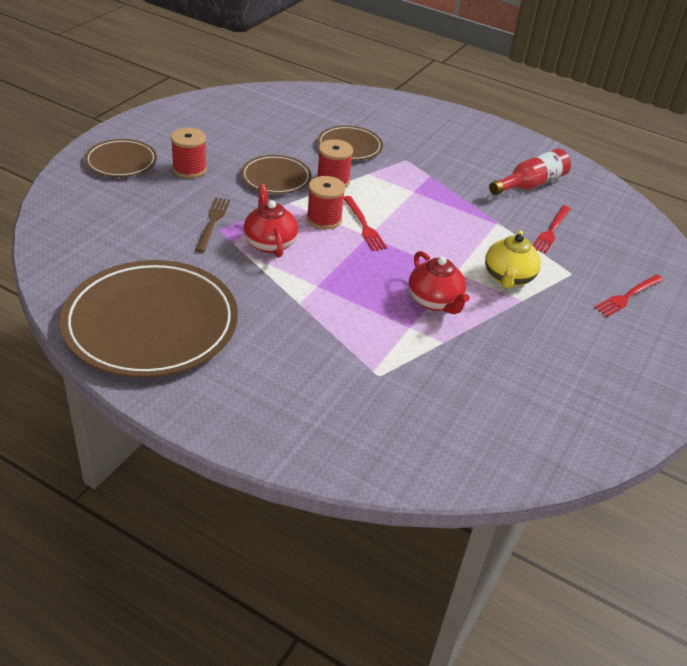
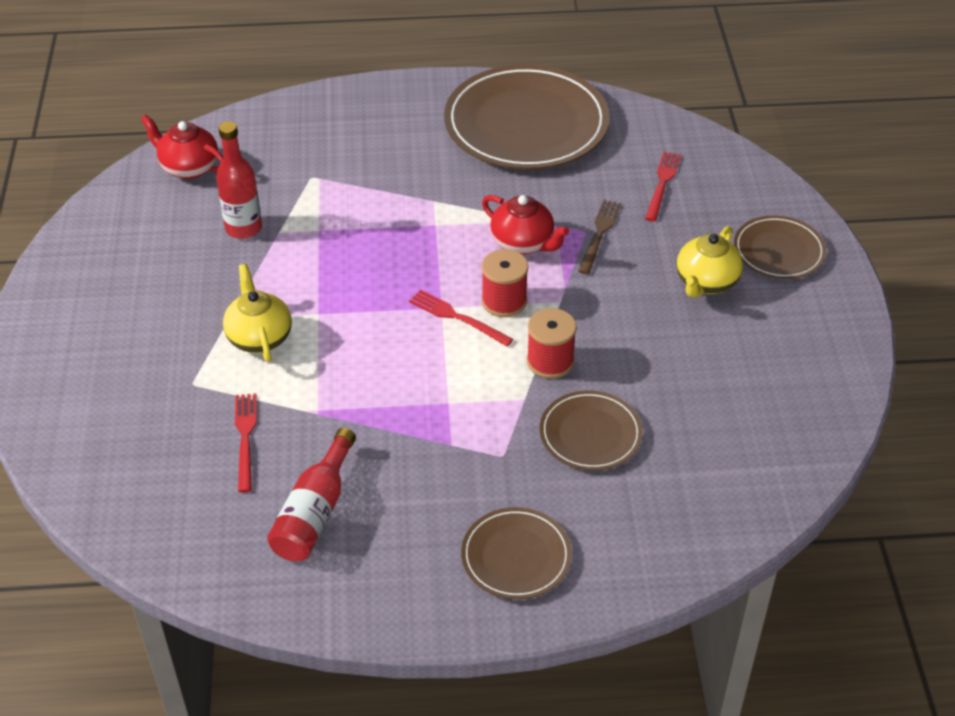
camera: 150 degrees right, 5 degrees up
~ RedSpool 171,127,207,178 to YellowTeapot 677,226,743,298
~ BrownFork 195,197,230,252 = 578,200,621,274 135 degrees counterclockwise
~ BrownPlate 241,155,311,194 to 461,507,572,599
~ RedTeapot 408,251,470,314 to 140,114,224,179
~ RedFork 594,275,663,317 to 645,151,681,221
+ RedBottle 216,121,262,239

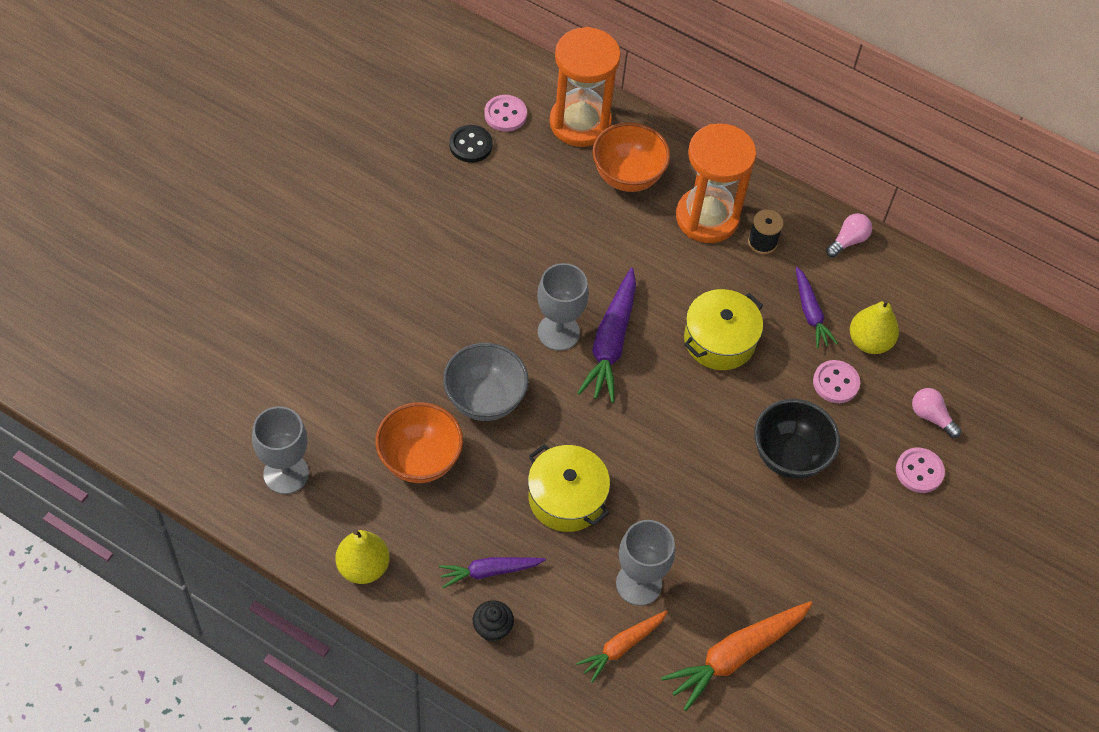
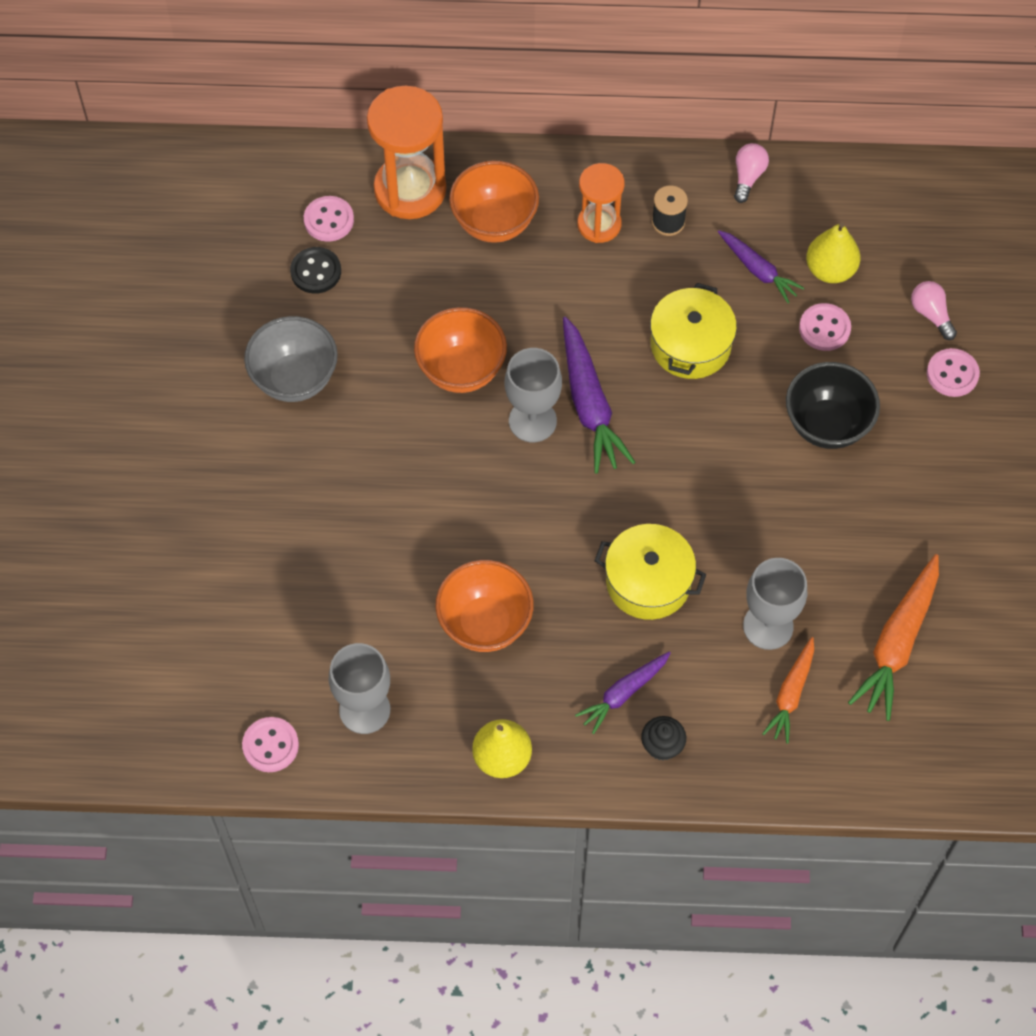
camera: 25 degrees left, 5 degrees up
~ GreyBowl 443,343,529,421 to 244,316,338,402
~ OrangeHourglass 676,123,756,243 = 577,163,624,243 x0.61
~ PinkLightBulb 912,388,961,438 = 911,281,957,340 45 degrees clockwise
+ PinkButton 242,717,299,772
+ OrangeBowl 414,307,507,393

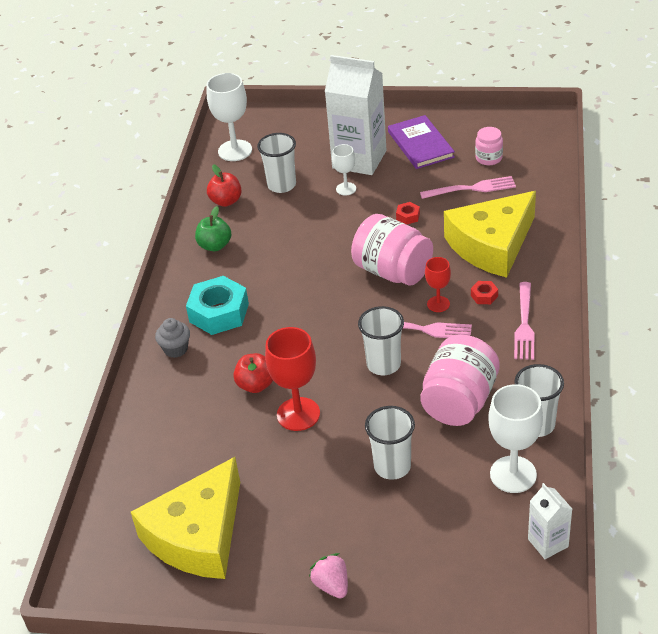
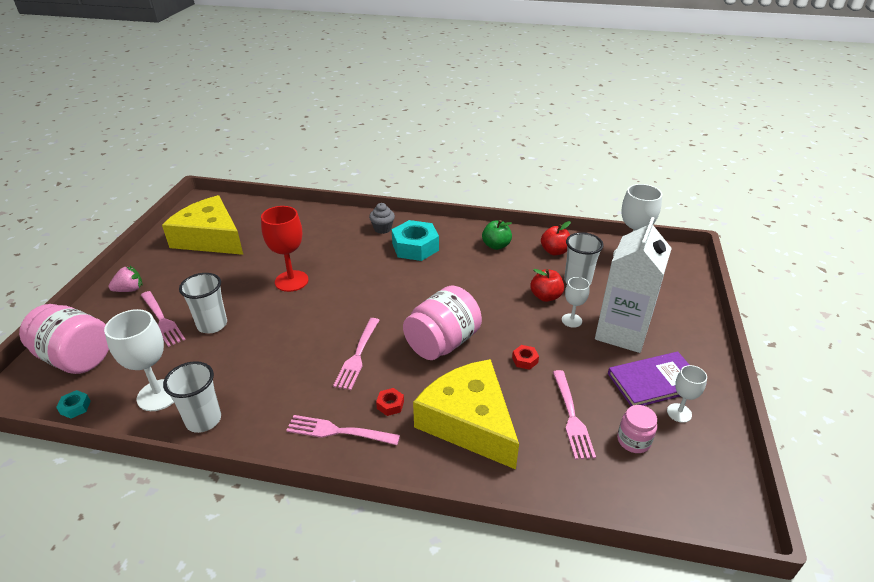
camera: 90 degrees right, 5 degrees down
~ RedApple 233,353,273,393 to 530,269,564,302
- WhiteCup 358,306,404,375
~ PinkJar 421,335,500,426 to 19,304,109,374
- RedGoblet 425,257,451,312
~ WhiteCarton 528,483,572,559 to TurquoiseNut 56,390,91,419
+ PinkFork 141,291,186,347
+ WhiteGoblet 667,365,707,423

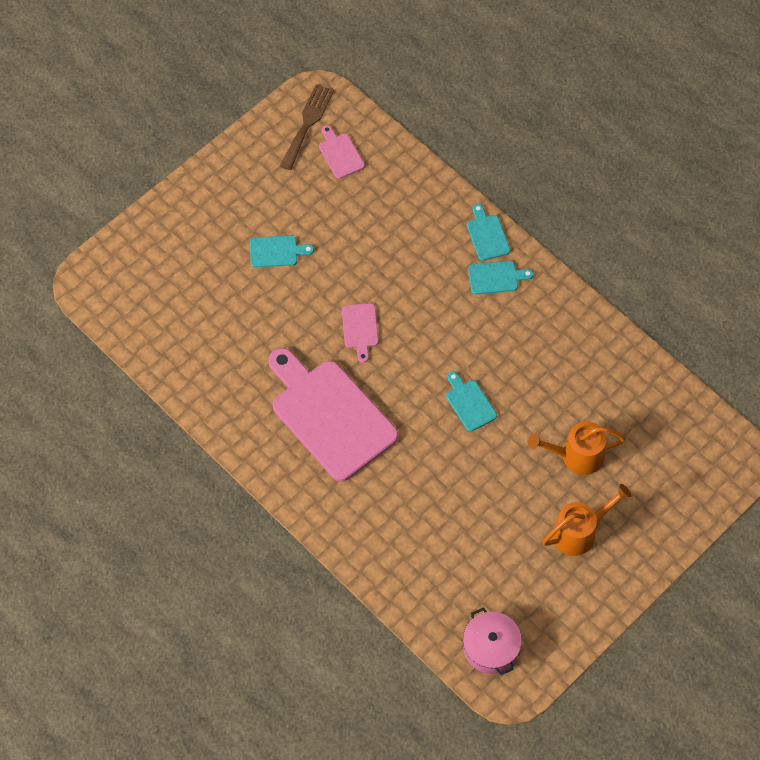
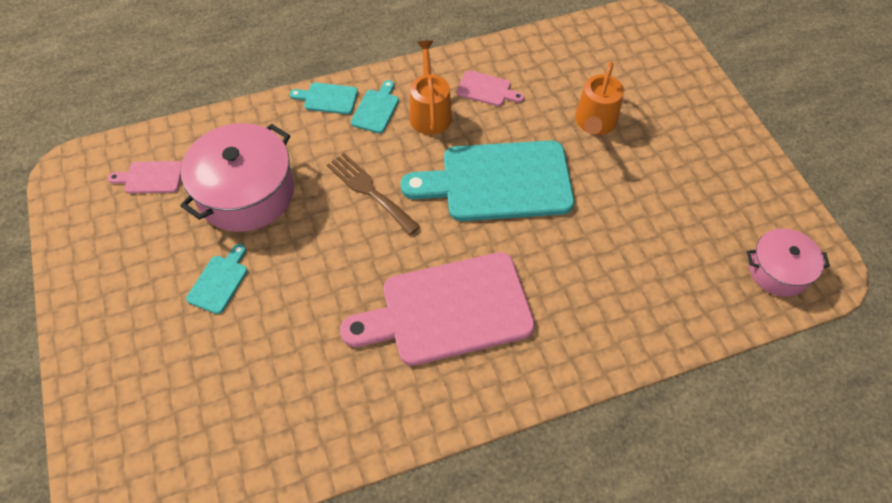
camera: 65 degrees left, 5 degrees down
~ BrownFork 280,84,334,170 to 327,153,420,235
~ PinkCuttingBoard 342,303,379,363 to 457,70,524,106
~ TurquoiseCuttingBoard 446,372,497,432 = 400,140,574,221 x2.35
~ OrangeWateringCan 542,484,632,556 to 409,40,452,135
+ PinkPot 180,123,294,232

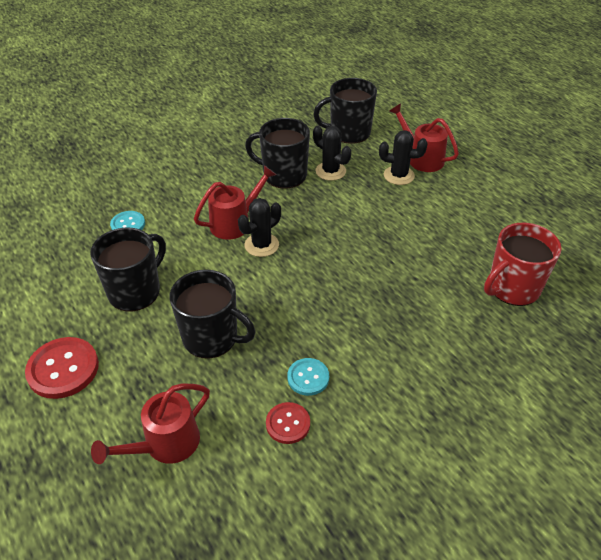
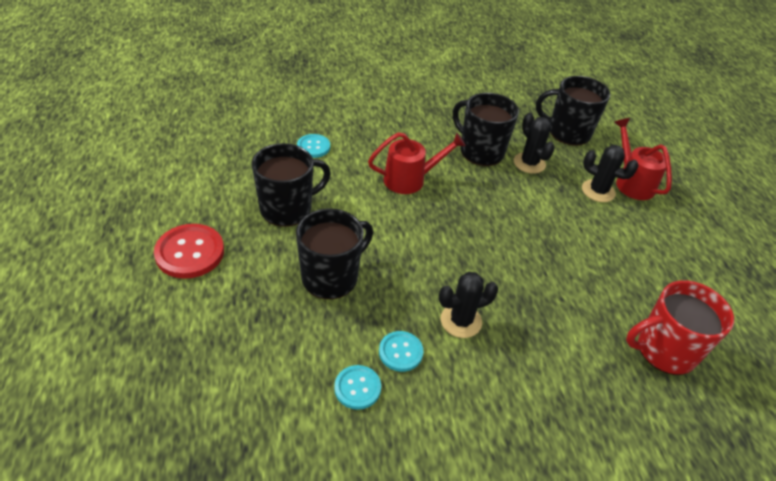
camera: 20 degrees right, 0 degrees up
- RedWateringCan 91,384,210,464
~ BlackMug 170,270,256,358 = 296,208,373,299 90 degrees counterclockwise
~ BlackCactus 238,198,281,257 to 439,272,498,338
~ RedButton 266,402,310,444 to TurquoiseButton 334,365,381,410

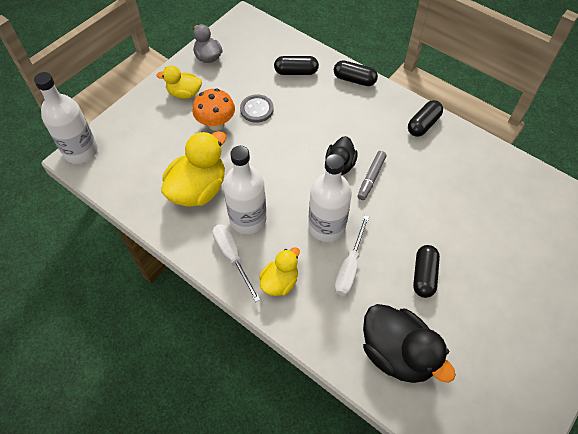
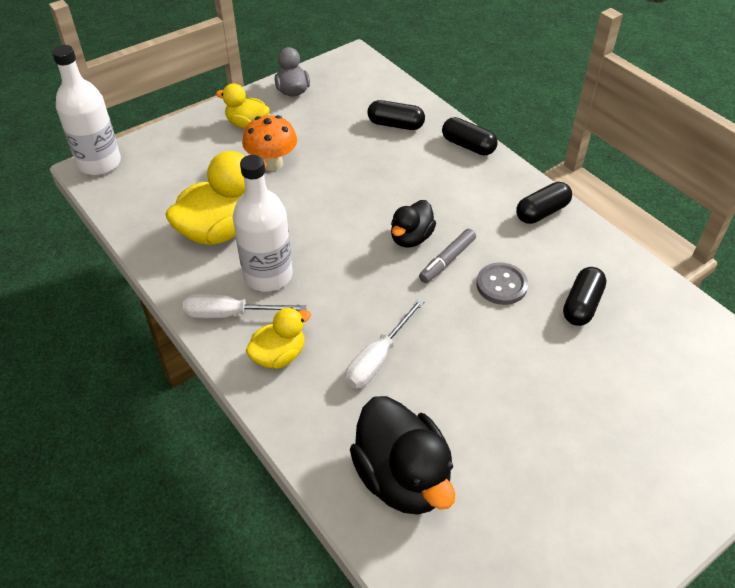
camera: 15 degrees right, 10 degrees down
~ WhiteScrewdriver 213,224,261,302 = 183,294,307,318 75 degrees counterclockwise
~ GreyButton 240,94,274,123 to 477,262,528,305
- WhiteBottle 308,154,352,242
~ BlackCapsule 413,245,440,298 to 563,267,607,326

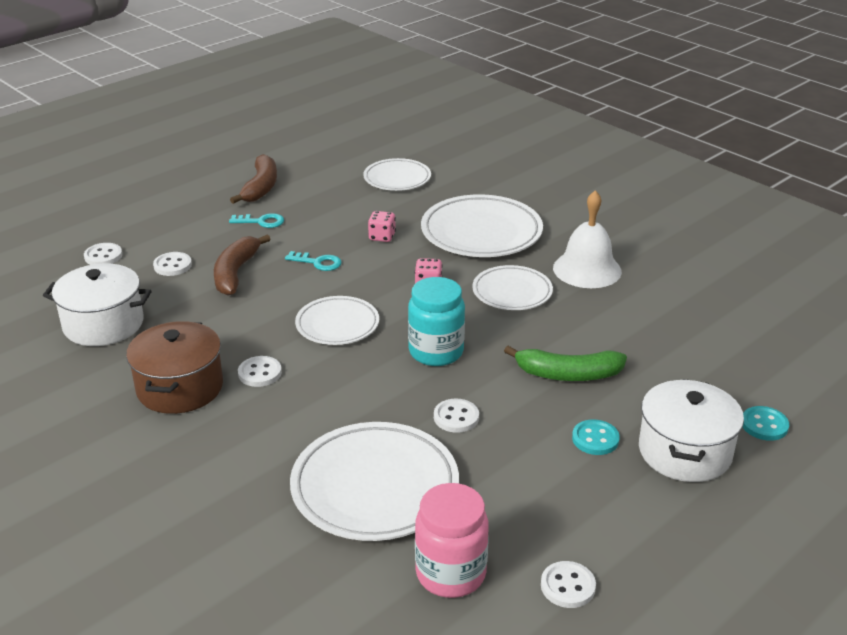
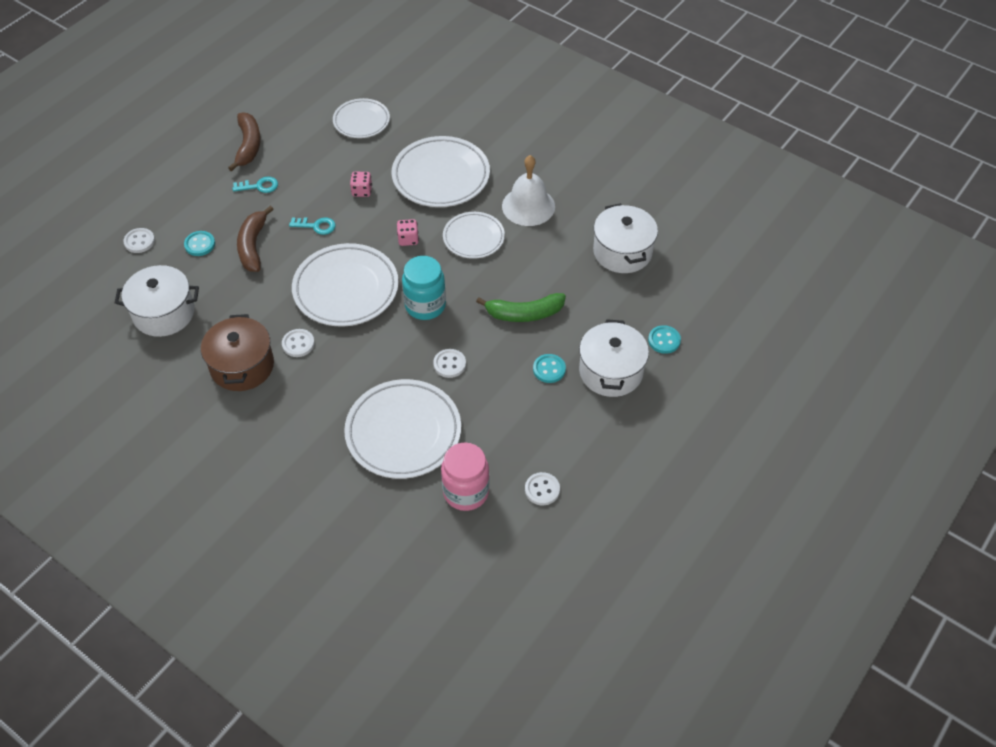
camera: 10 degrees left, 20 degrees up
~ WhiteButton 153,252,192,276 to TurquoiseButton 184,231,215,256
~ WhitePlate 295,296,379,345 = 292,243,399,327 x1.65
+ WhitePot 593,203,658,273

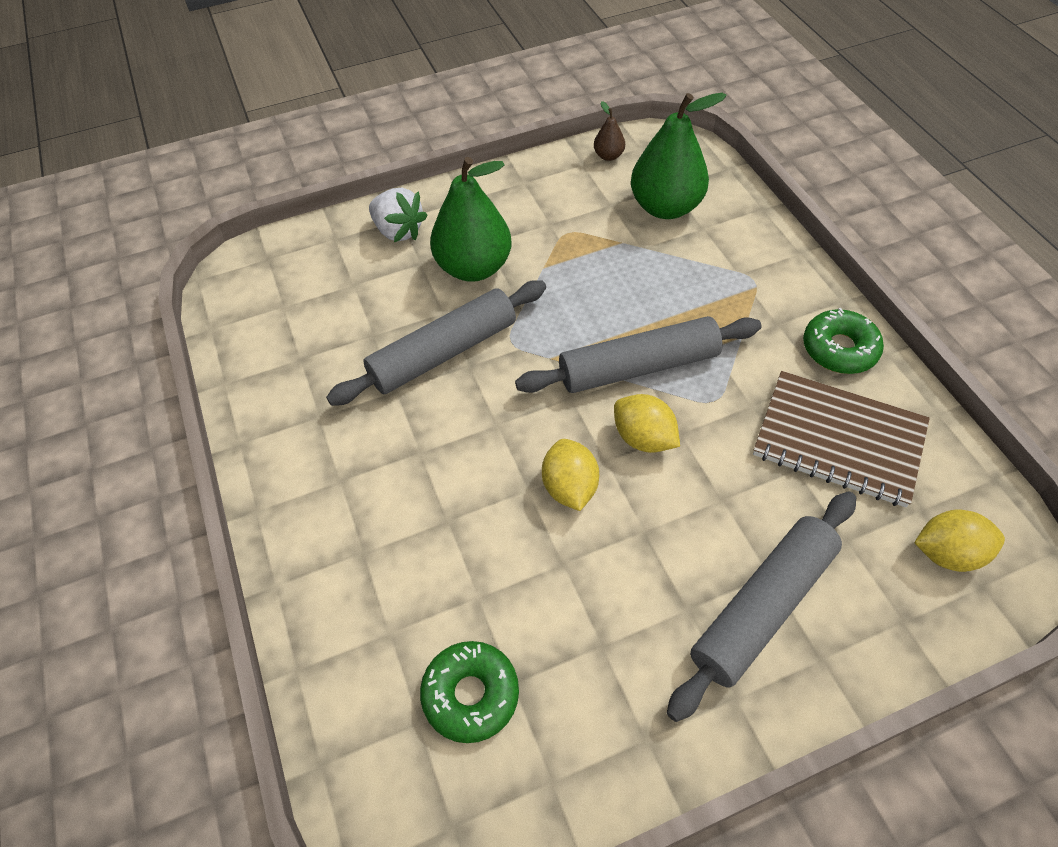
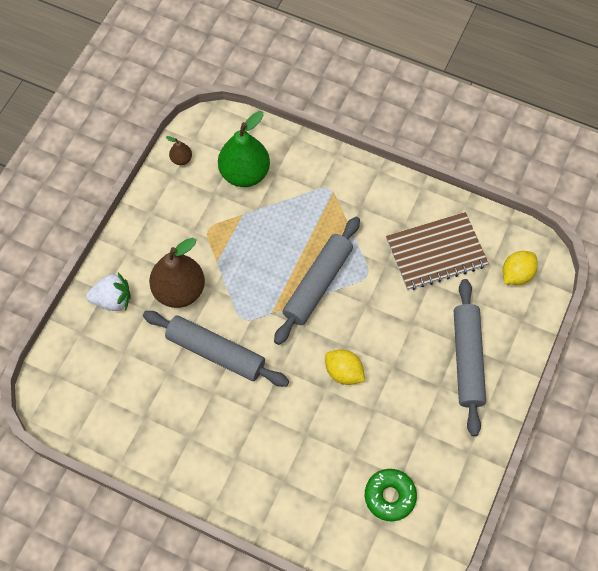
camera: 45 degrees left, 10 degrees up
~ GreyRollingPin 326,280,546,406 = 143,311,289,387 75 degrees counterclockwise
~ GreenPear 430,157,511,282 to BrownPear 149,238,205,308
- YellowLemon 614,394,680,453
- GreenDonut 803,308,884,374

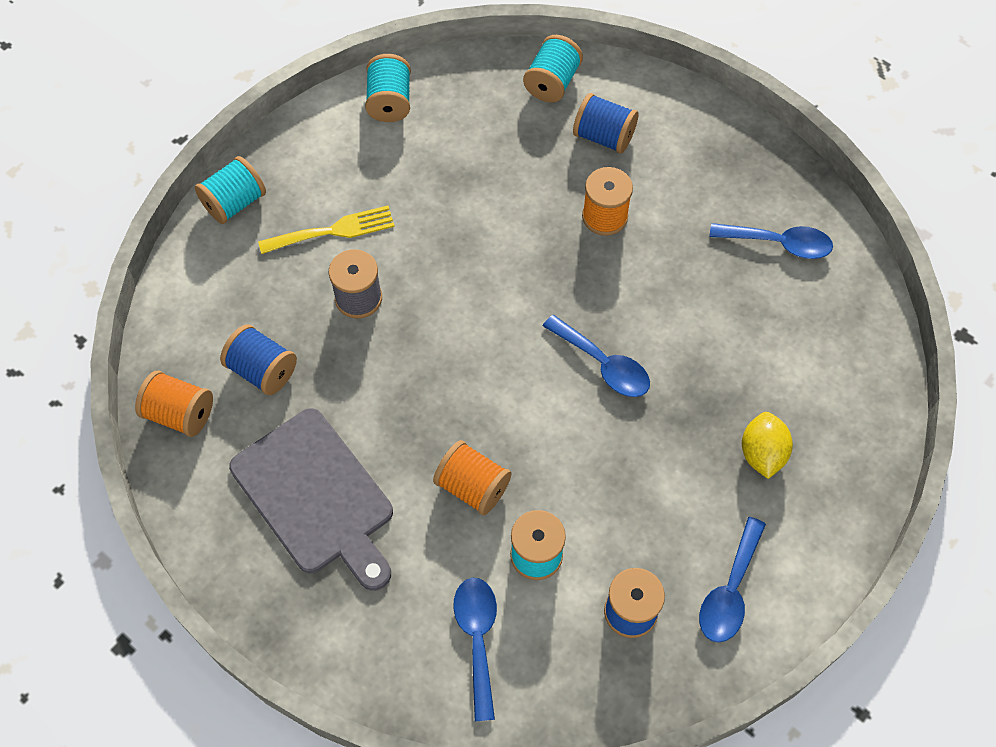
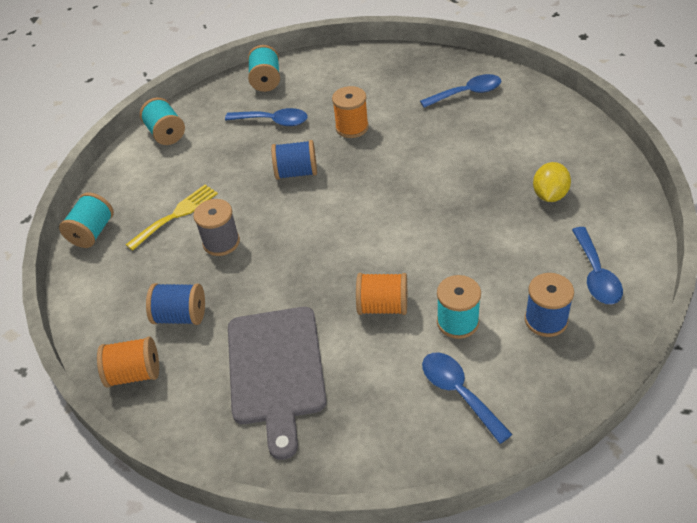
camera: 25 degrees left, 15 degrees down
~ GreyCuttingBoard 229,408,393,591 = 228,307,327,460 60 degrees clockwise
~ BlueSpoon 543,315,650,397 to 225,108,308,126
~ BlueSpool 573,93,638,154 to 271,140,317,180
~ YellowLemon 742,412,793,479 = 533,162,571,202 45 degrees clockwise

